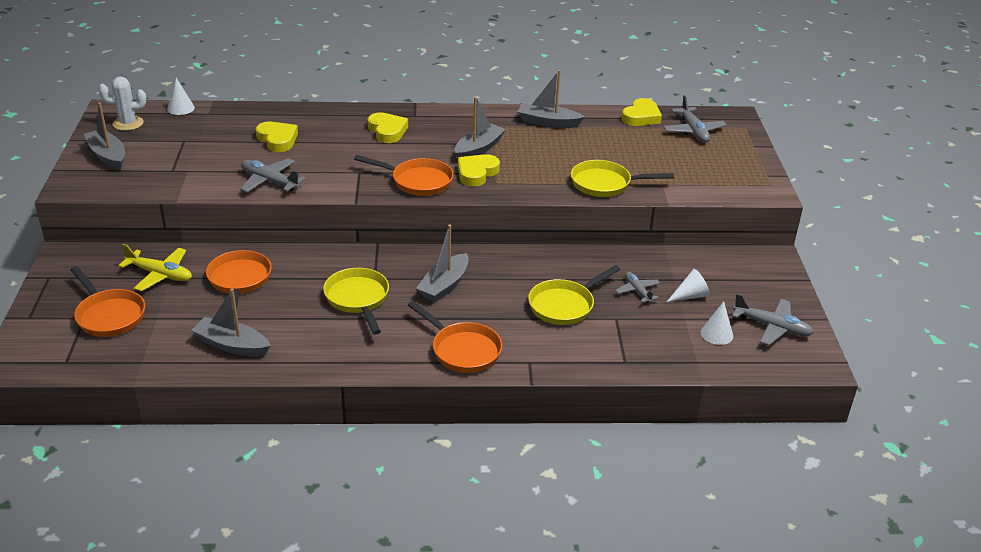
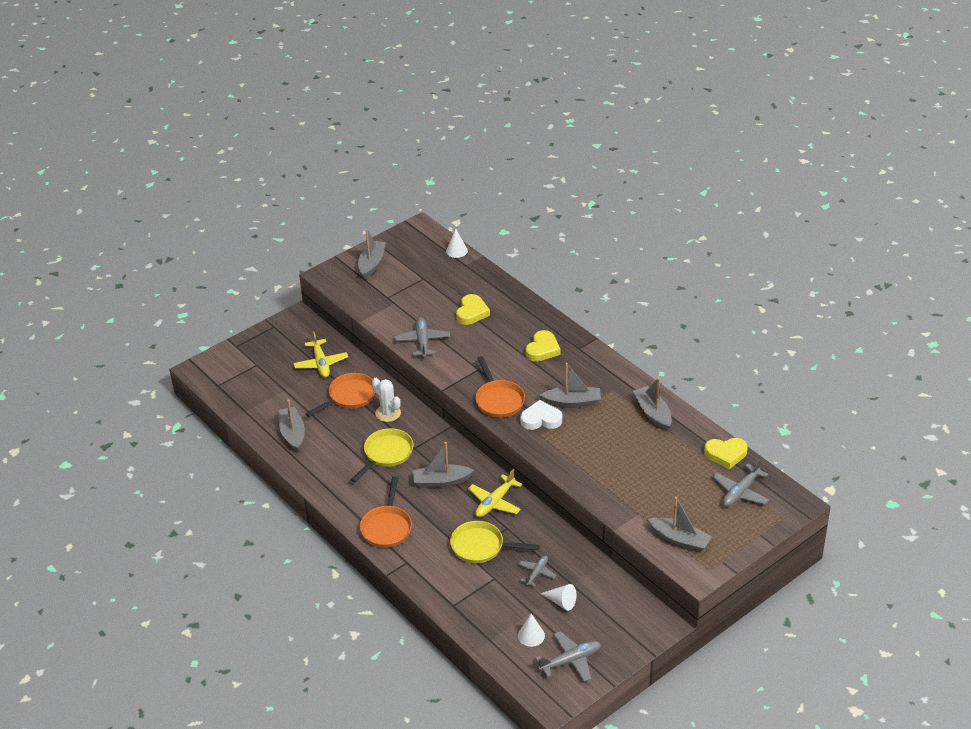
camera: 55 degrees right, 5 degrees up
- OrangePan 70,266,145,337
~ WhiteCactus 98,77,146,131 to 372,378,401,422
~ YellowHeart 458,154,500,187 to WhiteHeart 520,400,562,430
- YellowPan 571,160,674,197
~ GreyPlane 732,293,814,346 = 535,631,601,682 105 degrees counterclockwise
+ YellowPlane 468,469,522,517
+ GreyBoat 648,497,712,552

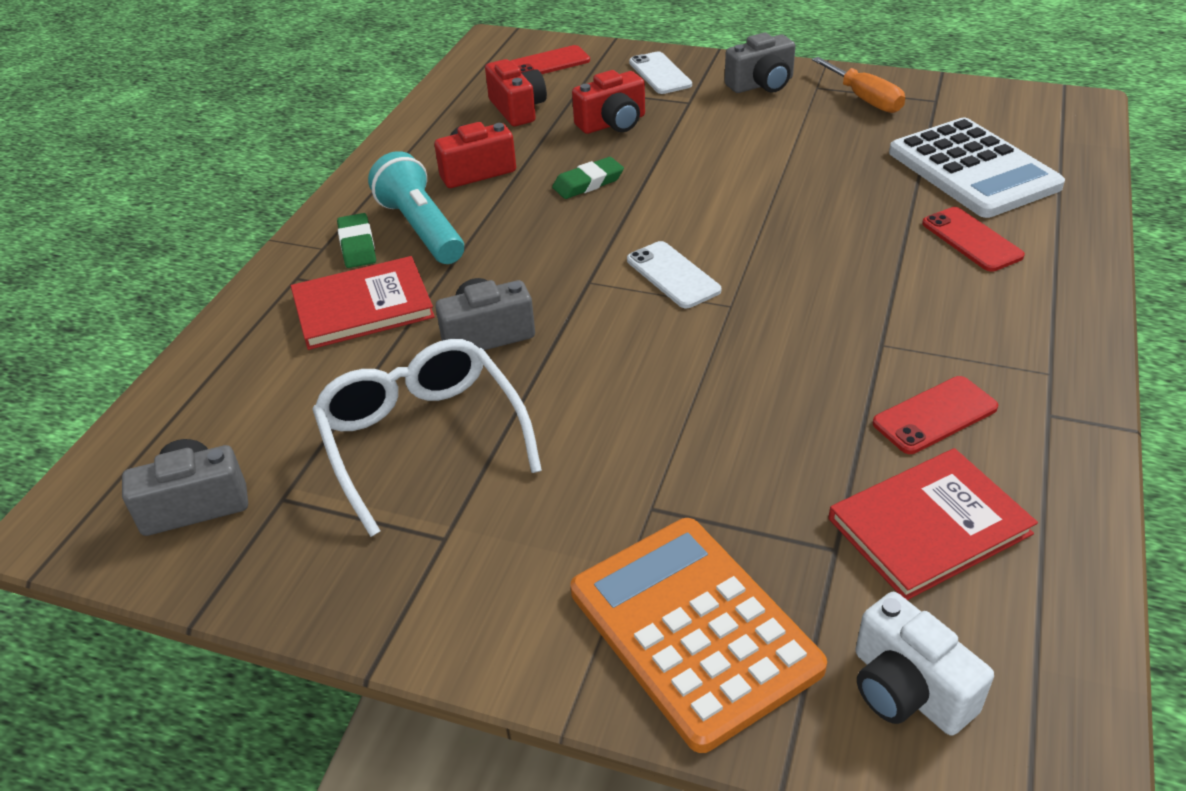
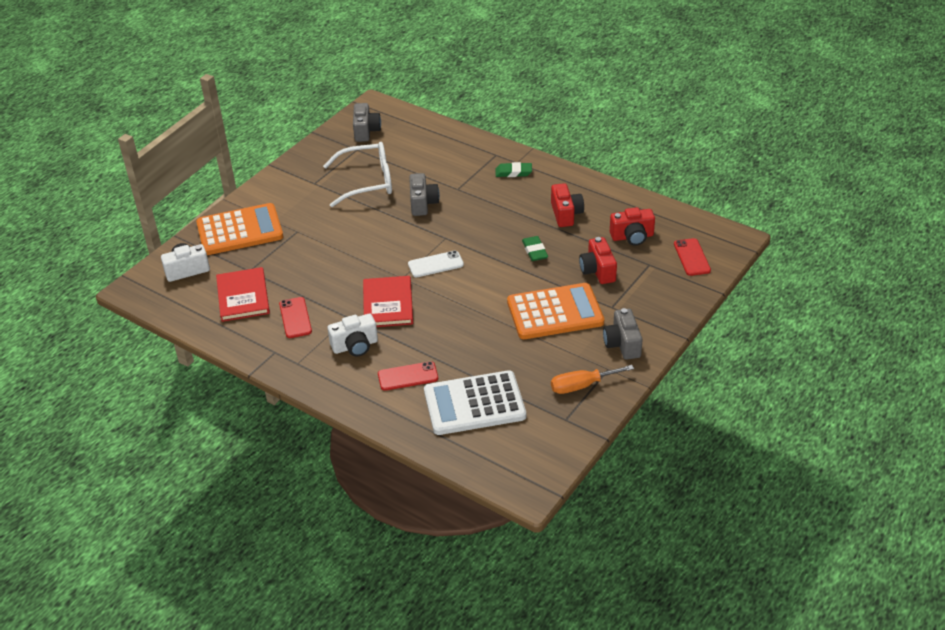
camera: 105 degrees right, 0 degrees up
~ RedBook 291,256,435,350 to 363,276,413,327
- TurquoiseFlashlight 368,151,464,264
- WhitePhone 629,52,692,94
+ WhiteCamera 328,314,378,356
+ OrangeCalculator 507,283,604,339

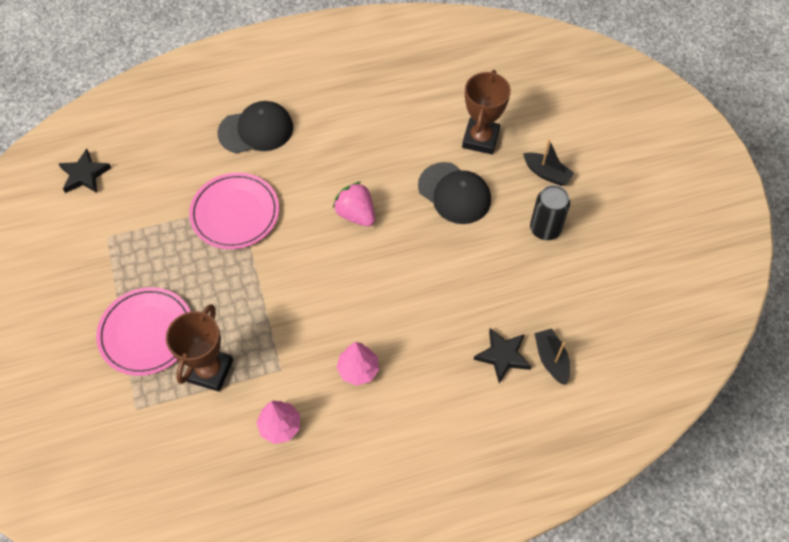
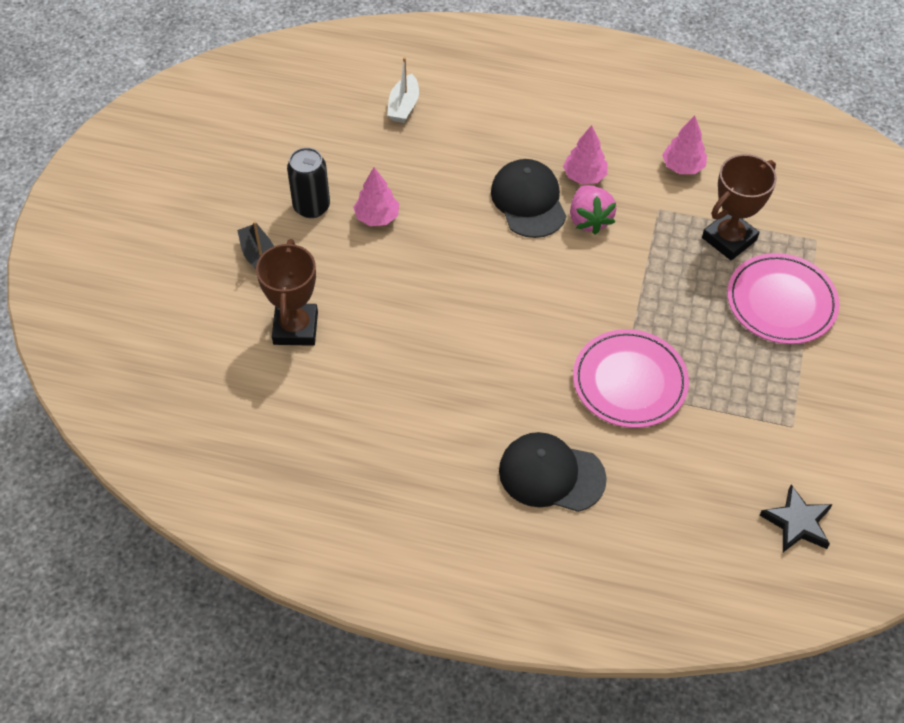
camera: 150 degrees left, 5 degrees down
~ PinkStrawberry 333,182,375,227 to 570,185,616,235
~ BlackCap 418,162,491,224 to 491,159,566,238
~ BrownTrophy 462,70,511,154 = 256,239,318,346 45 degrees counterclockwise
- BlackStar 474,328,532,383
~ BlackBoat 534,328,570,385 to WhiteBoat 387,57,419,123
+ PinkTree 353,167,399,226

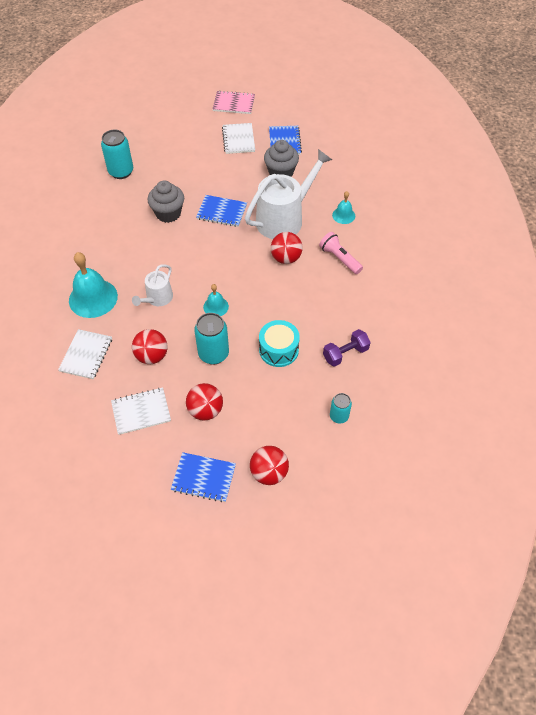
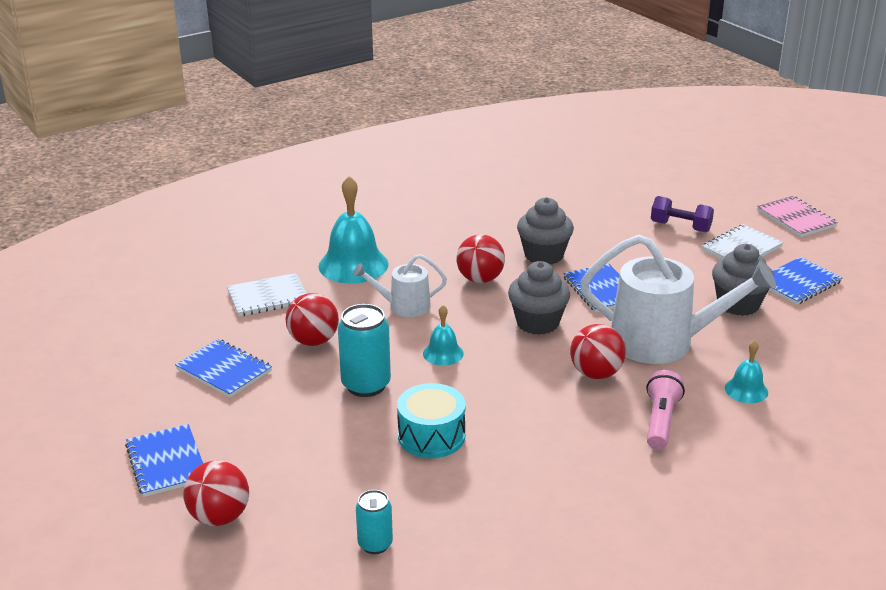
camera: 55 degrees right, 25 degrees down
- TurquoiseCan 101,129,133,179
~ WhiteNotebook 111,387,171,435 to BlueNotebook 175,339,272,397
~ RedBall 186,383,223,421 to 456,234,505,283
~ PurpleDumbbell 323,329,371,367 to 651,196,714,232
+ GreyCupcake 508,261,570,335

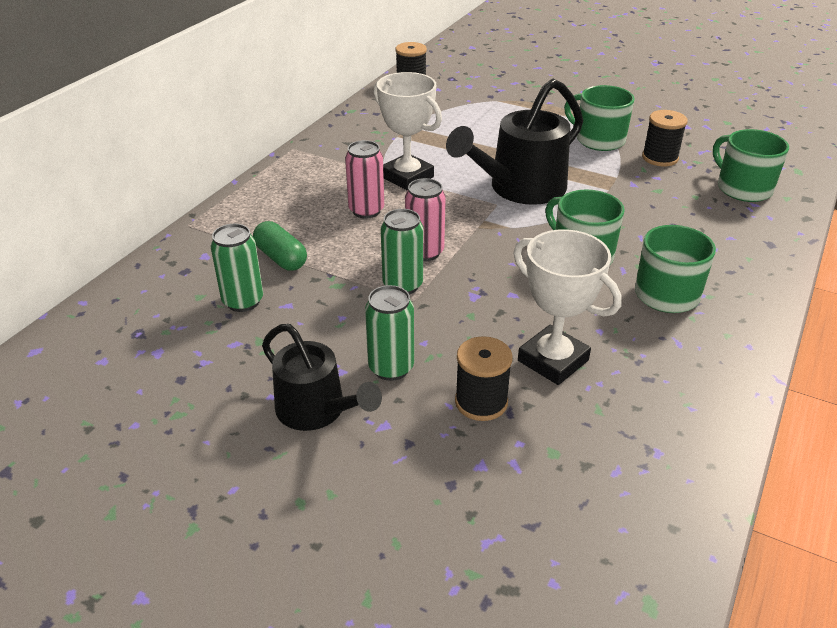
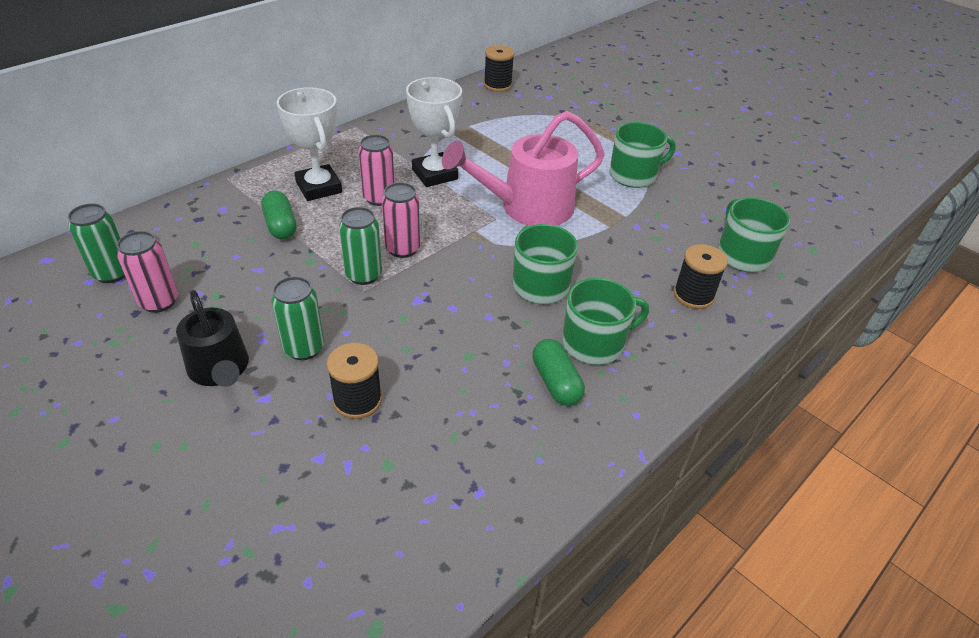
camera: 15 degrees right, 5 degrees up
~ GreenCan 211,224,263,312 to 68,203,125,283
~ BlackWateringCan 446,79,583,205 to PinkWateringCan 442,111,605,226
~ WhiteTrophy 513,229,622,385 to 277,87,342,201
~ GreenMug 564,85,635,151 = 609,122,676,188 105 degrees clockwise
~ BlackSpool 642,110,688,166 to 673,244,728,309
+ PinkCan 117,231,178,313
+ GreenCapsule 532,339,585,406

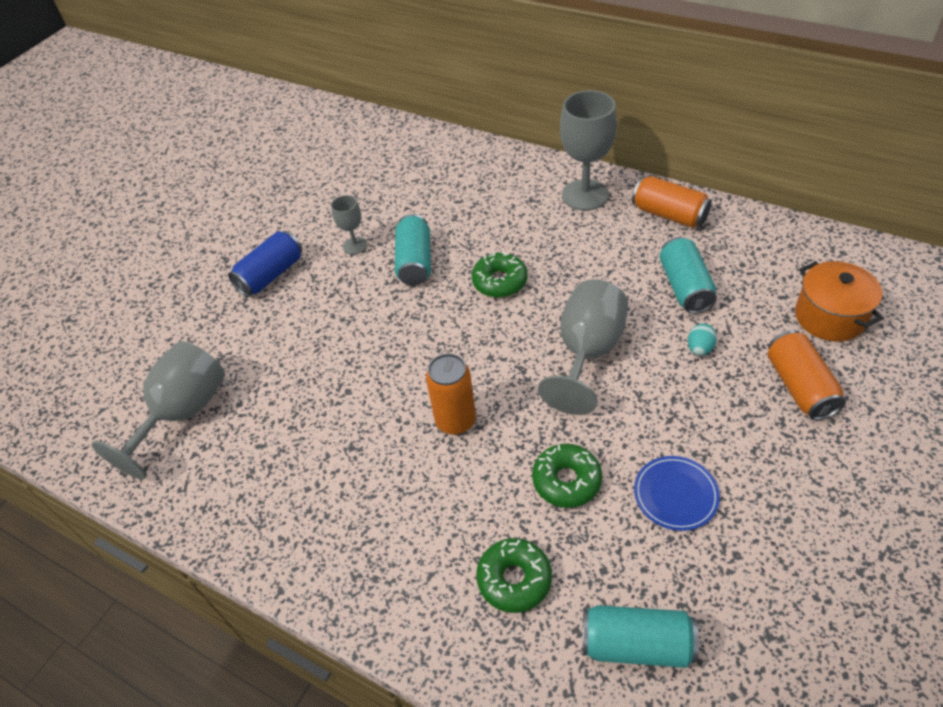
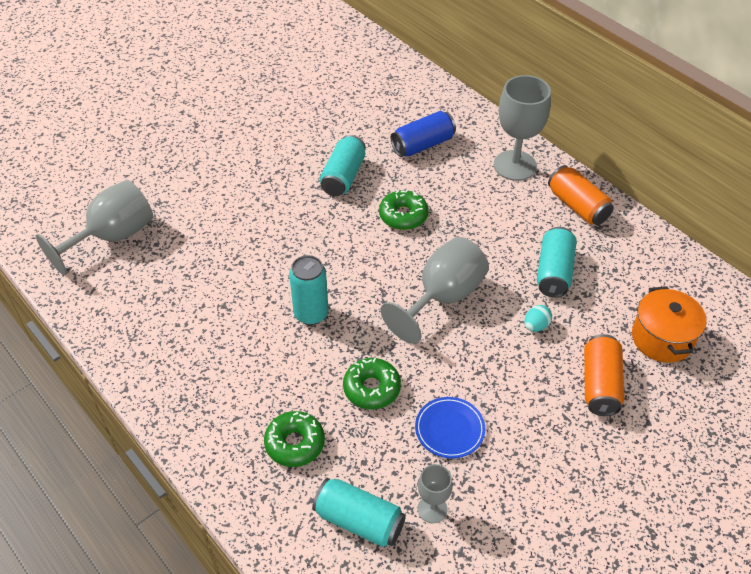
camera: 15 degrees right, 0 degrees up
~ BlueCan 228,231,302,297 to 391,111,456,157
~ GreyGoblet 331,195,368,255 to 418,464,453,523
~ OrangeCan 426,353,476,435 to TurquoiseCan 289,255,329,325

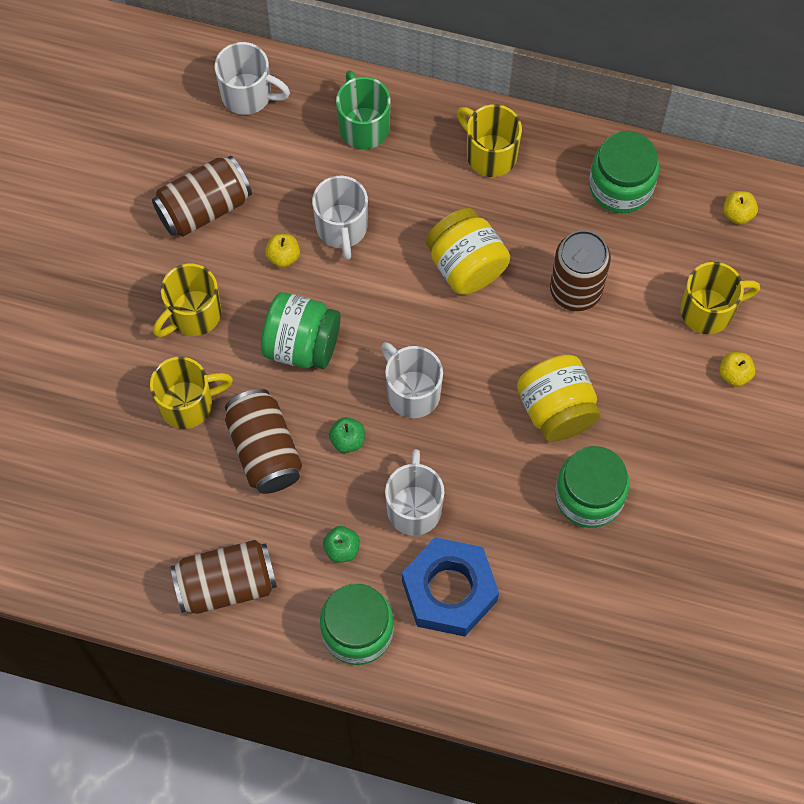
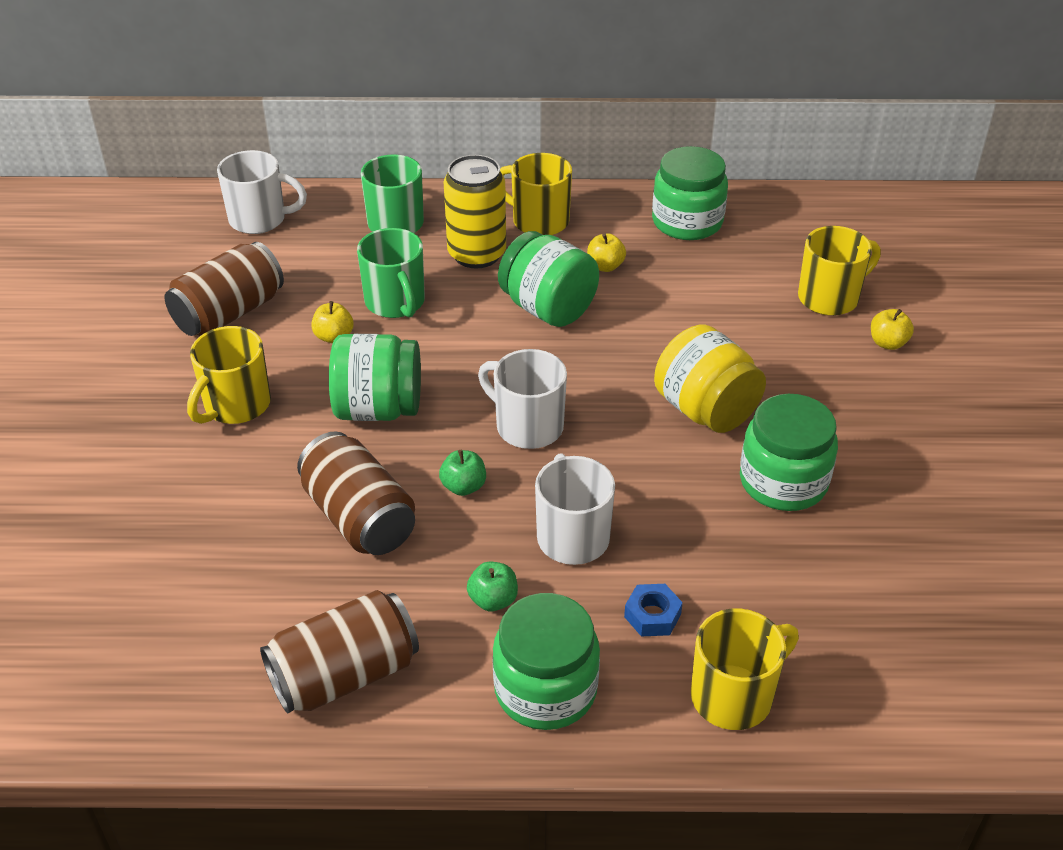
camera: 15 degrees left, 25 degrees down
~ YellowMug 150,357,233,429 to 691,608,799,730
~ WhiteMug 312,176,368,260 to GreenMug 357,228,425,318
~ BlueNut 402,537,499,637 = 624,584,683,637 x0.42
~ YellowJar 426,208,510,295 to GreenJar 498,231,599,327
- BrownCan 550,230,611,311
~ YellowApple 723,191,758,225 to 587,233,626,272
+ YellowCan 444,155,506,268

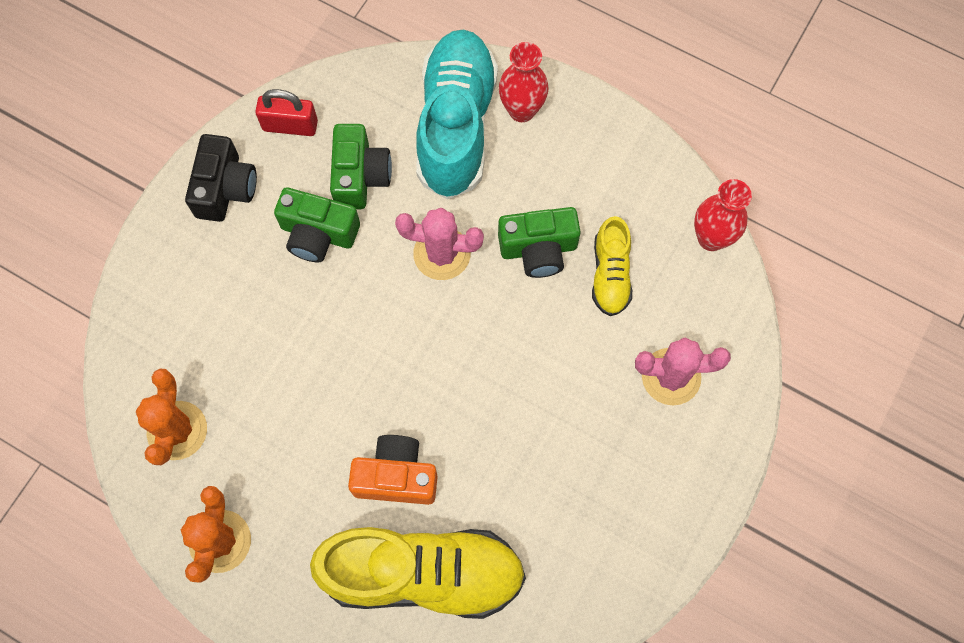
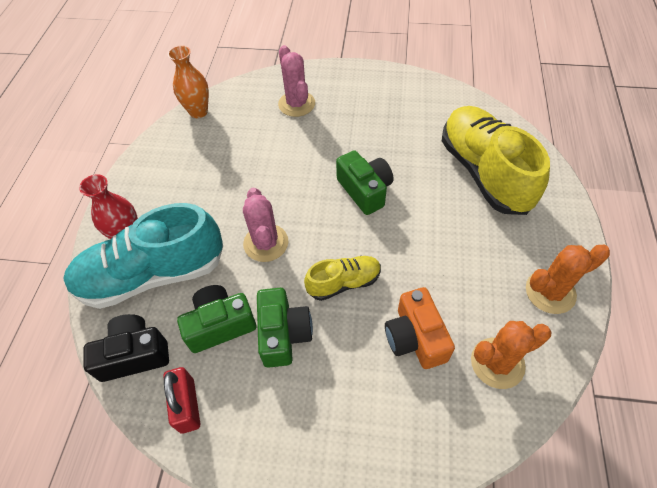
camera: 110 degrees left, 15 degrees down
~ BlackCamera 185,134,257,222 to 83,314,169,382
~ OrangeCamera 348,435,438,505 to 385,287,455,369
~ GreenCamera 498,207,581,278 to 336,150,393,215
~ YellowShoe 592,216,632,316 to 304,256,381,301
~ RedVase 694,179,752,251 to OrangeVase 168,45,209,118

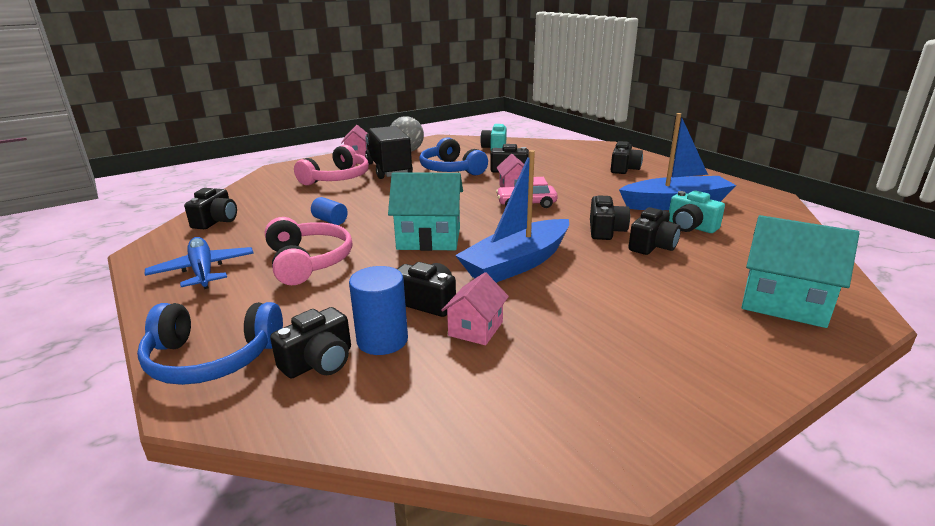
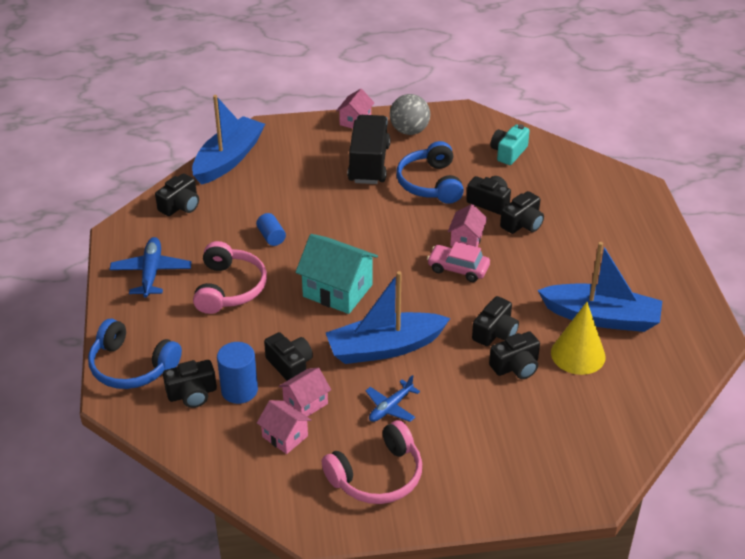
camera: 25 degrees right, 15 degrees up
~ PinkHeadphones 294,145,369,186 to 322,420,422,504
~ BlackCamera 611,141,643,174 to 500,191,544,234
~ TurquoiseCamera 669,190,725,233 to YellowCone 551,302,605,375
- TurquoiseHouse 741,215,859,328
+ BlueBoat 192,95,265,185
+ PinkHouse 257,400,311,454
+ BluePlane 366,375,420,422

